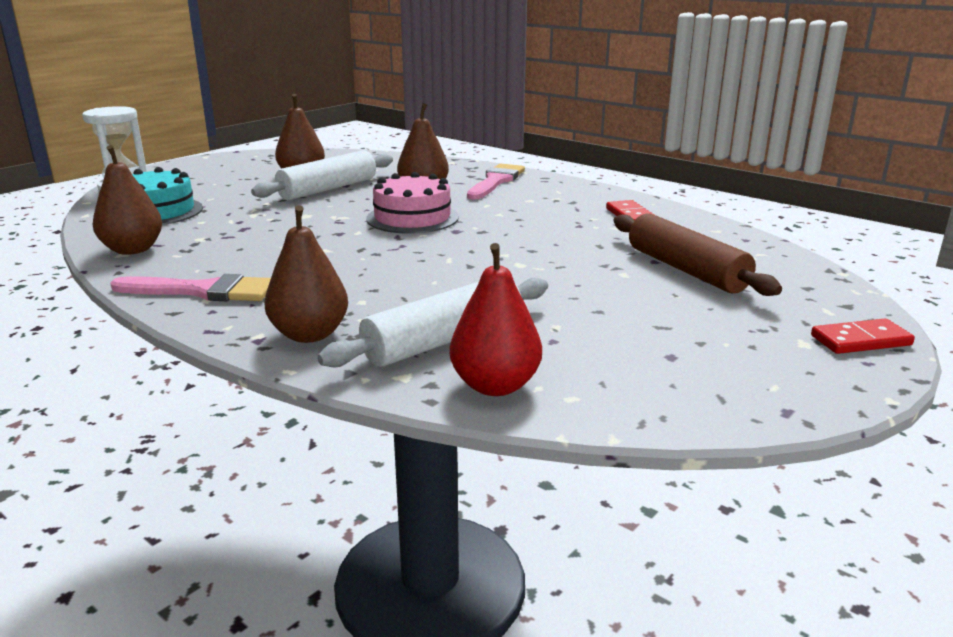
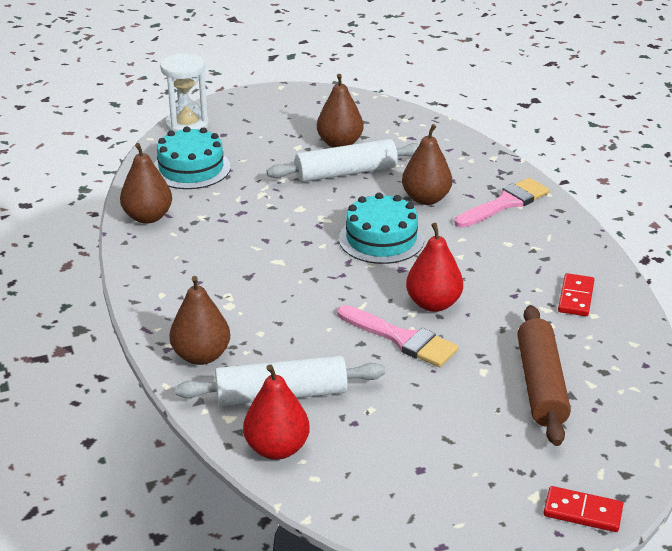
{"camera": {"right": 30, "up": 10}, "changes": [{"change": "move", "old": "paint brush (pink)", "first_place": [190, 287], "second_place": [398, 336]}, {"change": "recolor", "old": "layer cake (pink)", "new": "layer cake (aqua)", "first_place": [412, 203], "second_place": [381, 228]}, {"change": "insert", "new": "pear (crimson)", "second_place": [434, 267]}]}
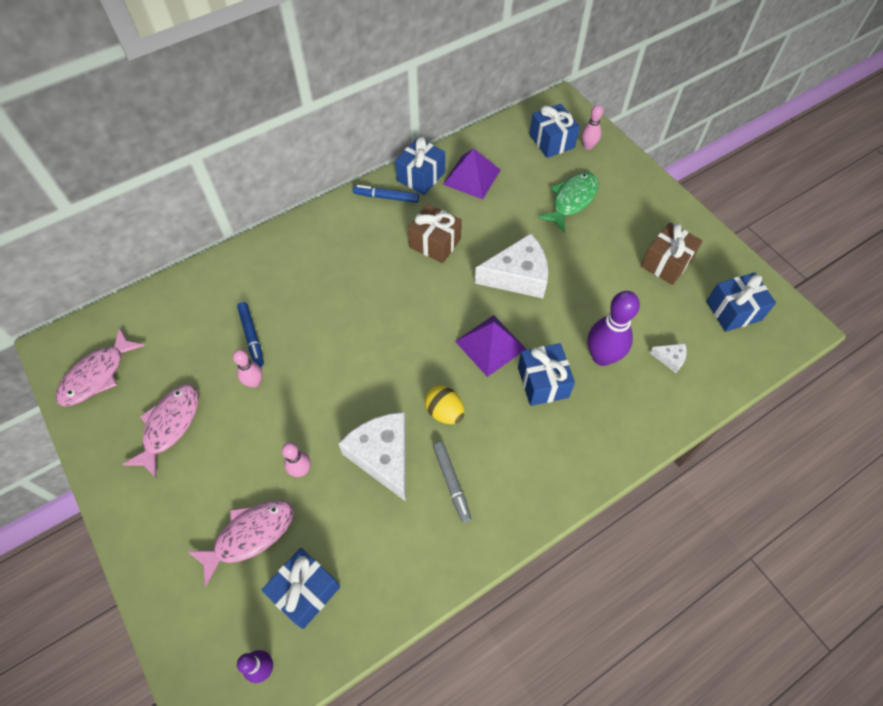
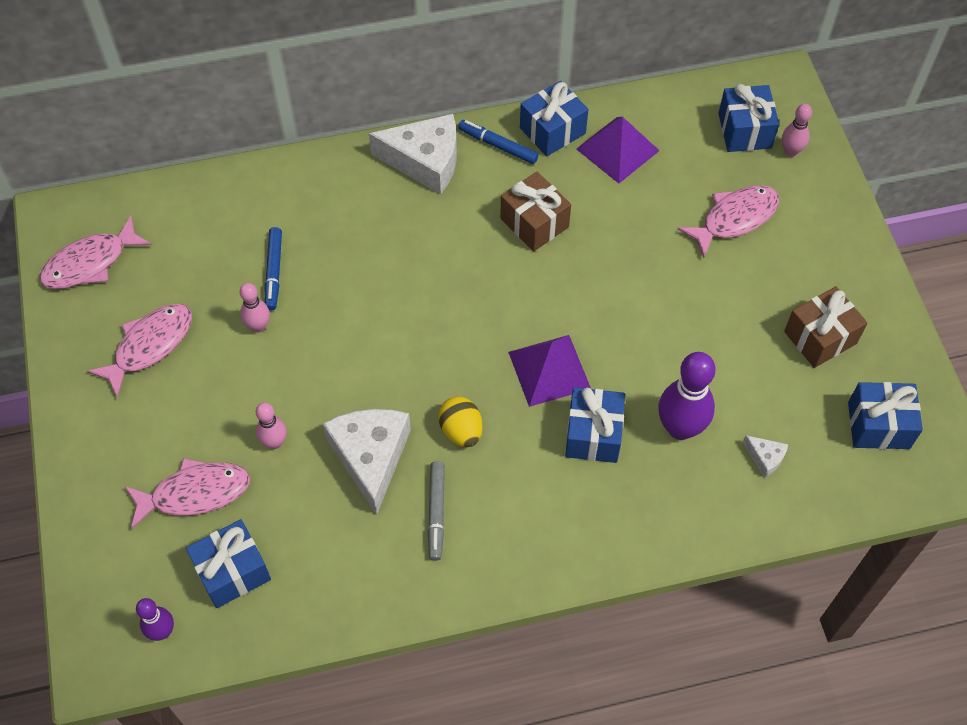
{"camera": {"right": 20, "up": 0}, "changes": [{"change": "move", "old": "cheese (white)", "first_place": [511, 265], "second_place": [413, 154]}, {"change": "recolor", "old": "toy fish (leaf-green)", "new": "toy fish (pink)", "first_place": [568, 202], "second_place": [728, 221]}]}
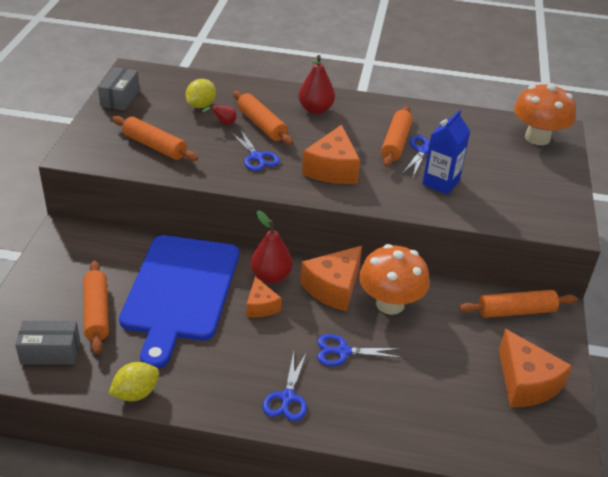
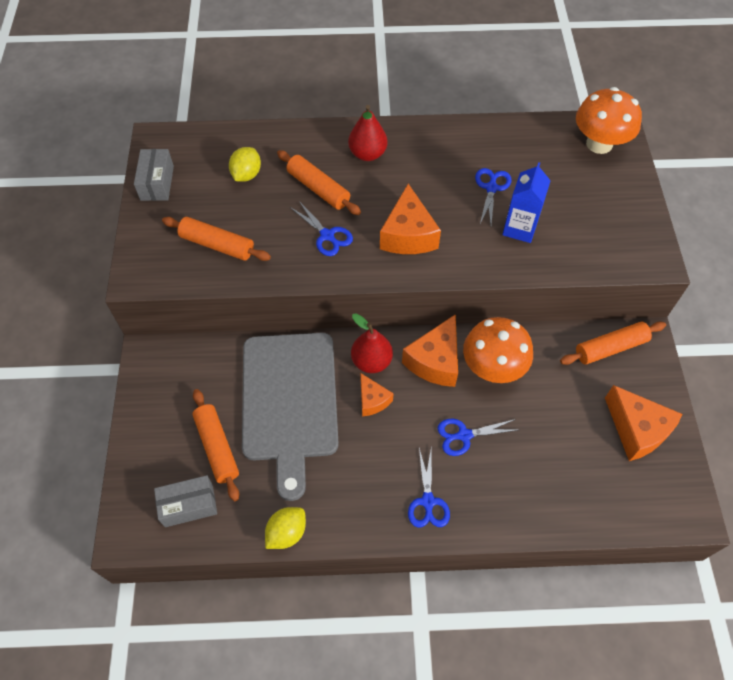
{"camera": {"right": -10, "up": 20}, "changes": [{"change": "recolor", "old": "chopping board (royal blue)", "new": "chopping board (ash-grey)", "first_place": [179, 302], "second_place": [290, 417]}, {"change": "delete", "old": "pear (crimson)", "first_place": [219, 115]}, {"change": "delete", "old": "dough roller (bright orange)", "first_place": [397, 136]}]}
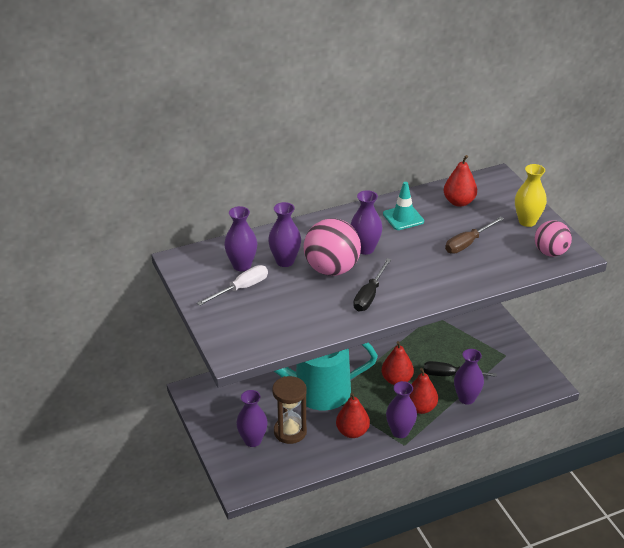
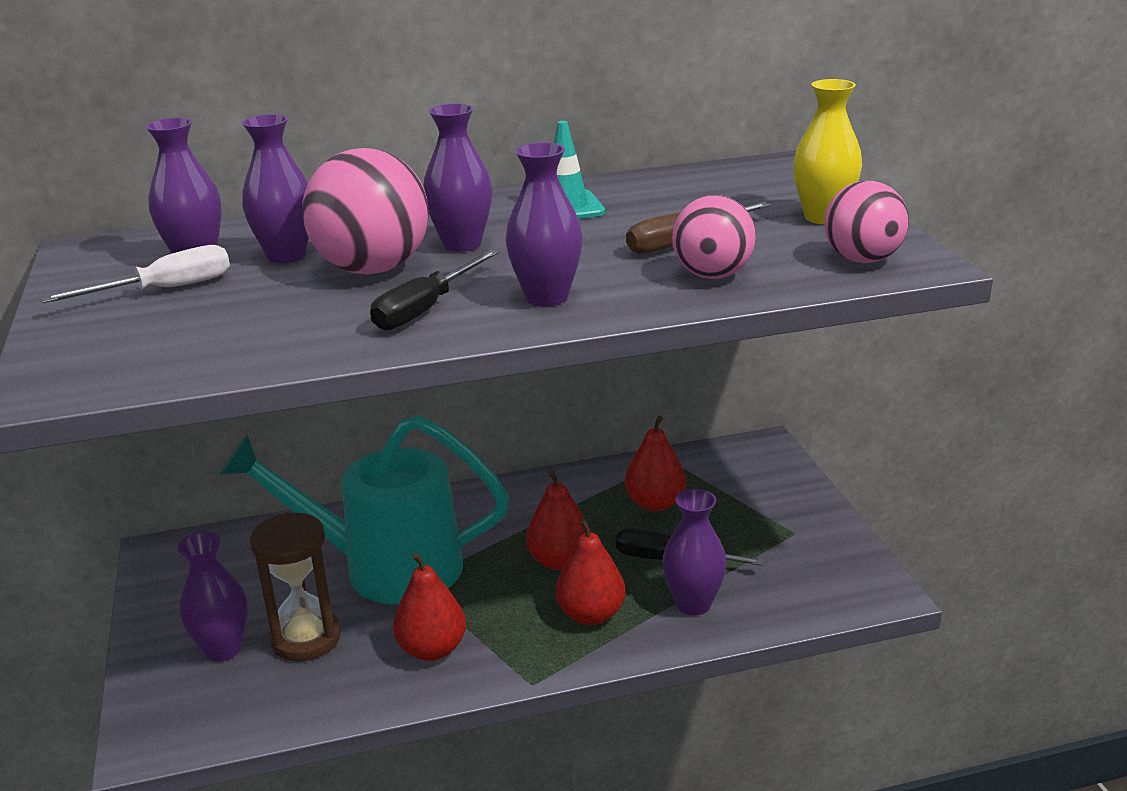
{"camera": {"right": 10, "up": -10}, "changes": [{"change": "move", "old": "flower vase (purple)", "first_place": [401, 409], "second_place": [544, 224]}, {"change": "move", "old": "pear (crimson)", "first_place": [460, 181], "second_place": [655, 463]}, {"change": "insert", "new": "ball (pink)", "second_place": [714, 237]}]}
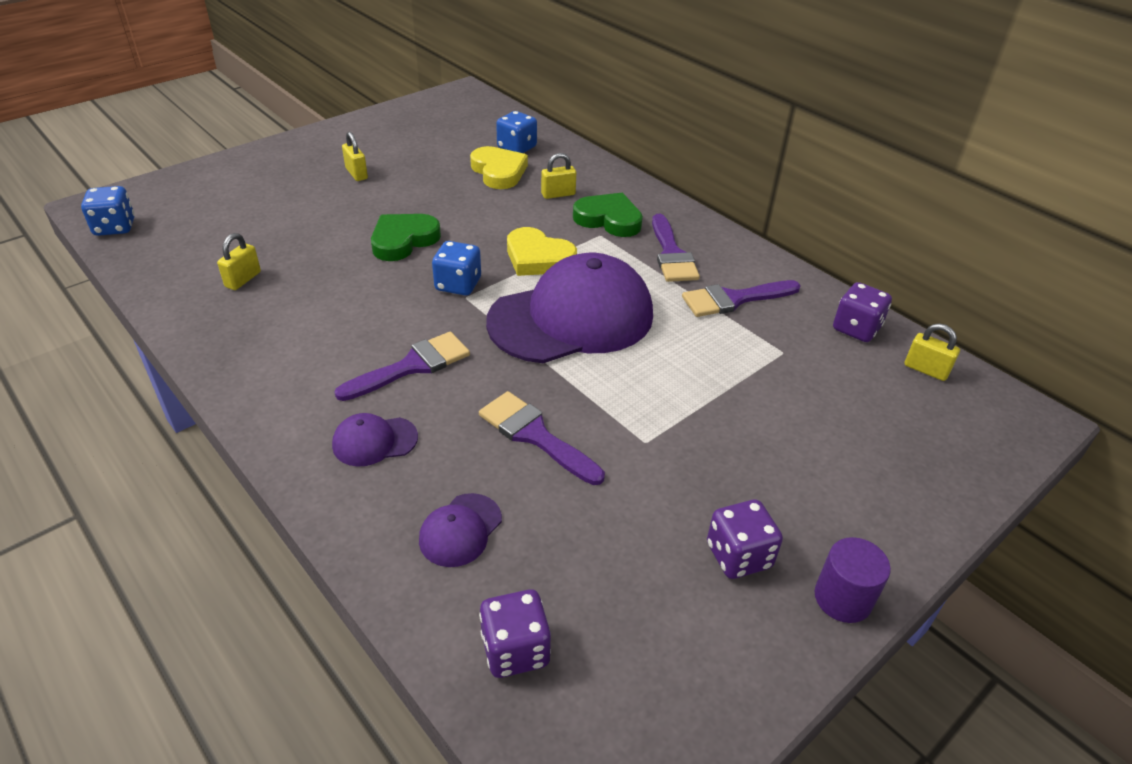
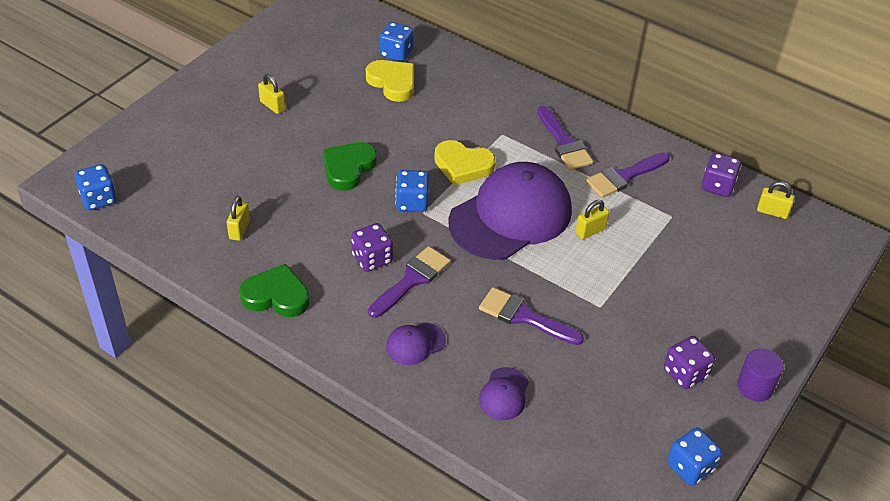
{"camera": {"right": -15, "up": 5}, "changes": [{"change": "move", "old": "game die (purple)", "first_place": [515, 633], "second_place": [372, 247]}, {"change": "move", "old": "padlock (golden)", "first_place": [558, 176], "second_place": [592, 219]}, {"change": "move", "old": "heart shape (leaf-green)", "first_place": [608, 215], "second_place": [274, 290]}, {"change": "insert", "new": "game die (royal blue)", "second_place": [694, 456]}]}
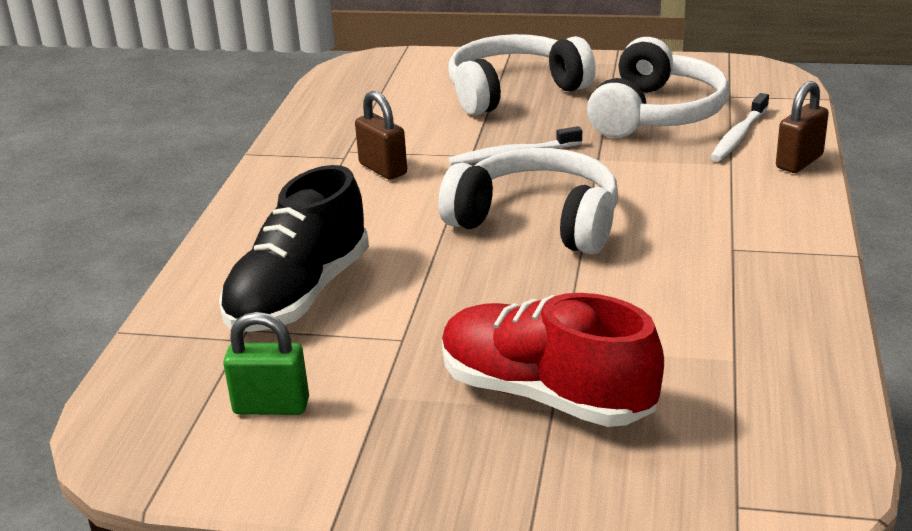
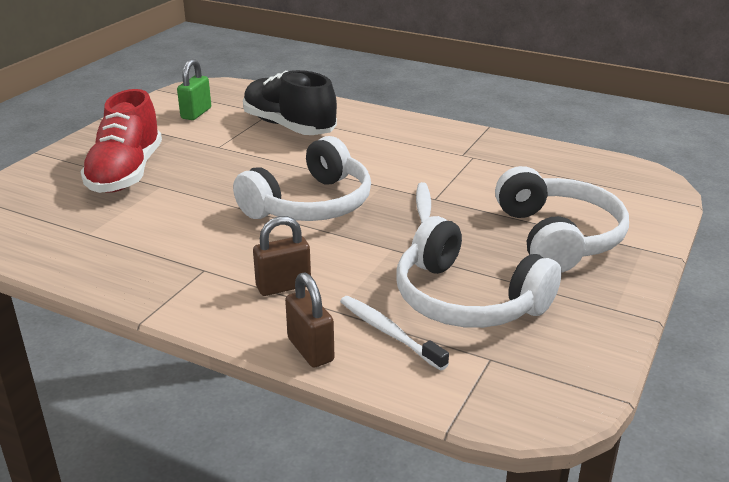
{"camera": {"right": 105, "up": 0}, "changes": [{"change": "move", "old": "padlock (brown)", "first_place": [381, 135], "second_place": [282, 256]}, {"change": "rotate", "old": "shoe (crimson)", "first_place": [553, 360], "second_place": [121, 141], "degrees": 135}]}
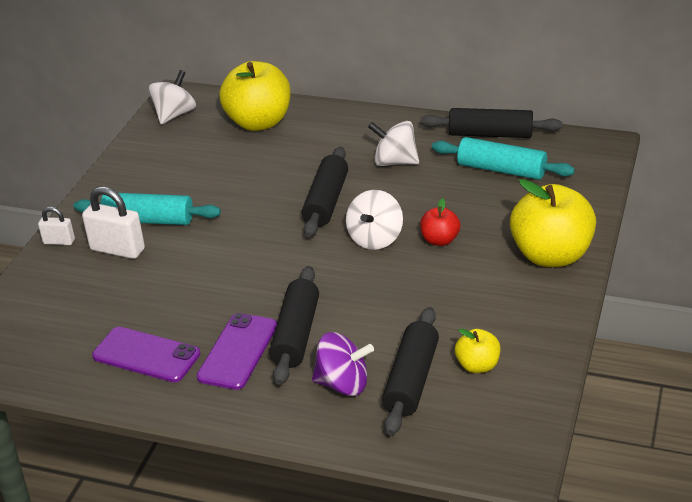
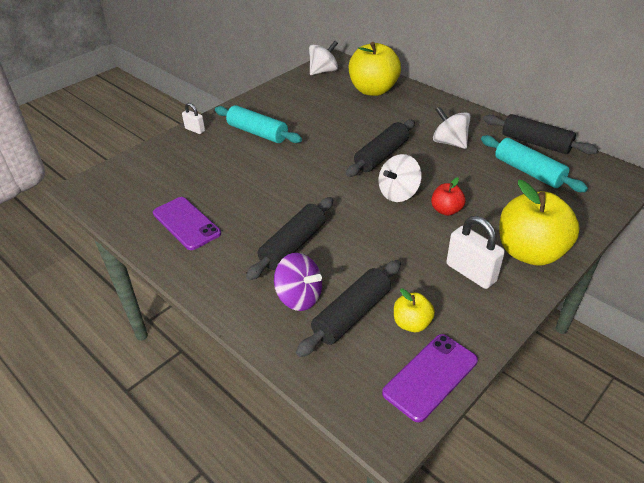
{"camera": {"right": 25, "up": 5}, "changes": [{"change": "move", "old": "padlock (white)", "first_place": [113, 223], "second_place": [475, 252]}, {"change": "move", "old": "mobile phone (purple)", "first_place": [237, 351], "second_place": [430, 378]}]}
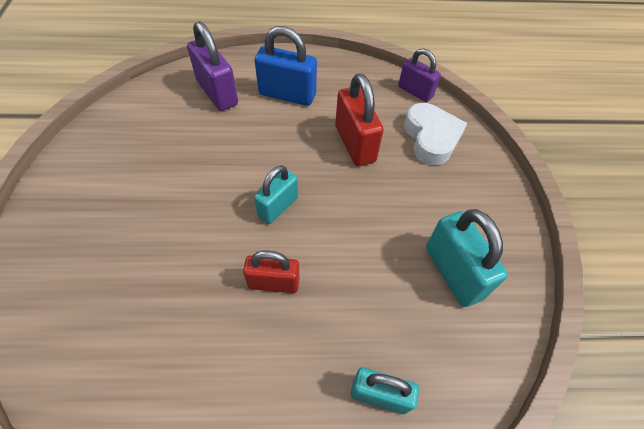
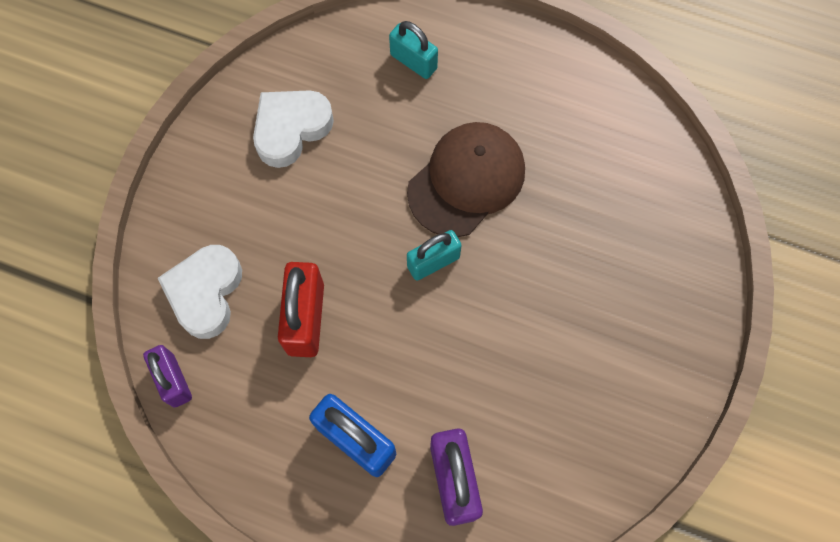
{"camera": {"right": -155, "up": 15}, "changes": [{"change": "replace", "old": "padlock (crimson)", "new": "baseball cap (brown)", "first_place": [271, 272], "second_place": [466, 179]}, {"change": "replace", "old": "padlock (aqua)", "new": "heart shape (white)", "first_place": [467, 258], "second_place": [293, 129]}]}
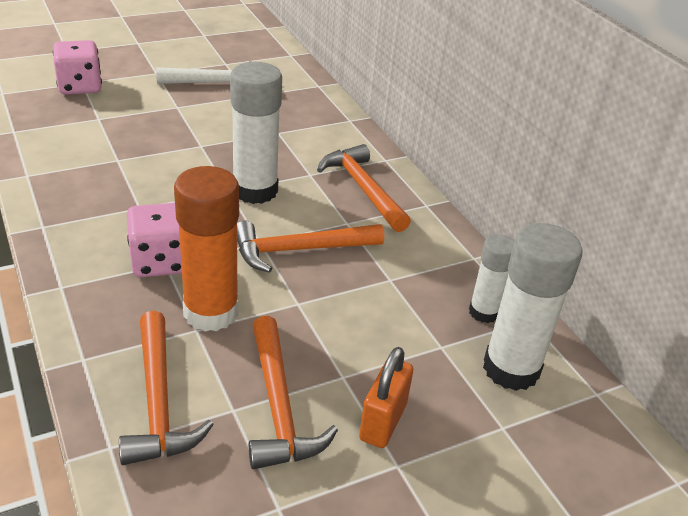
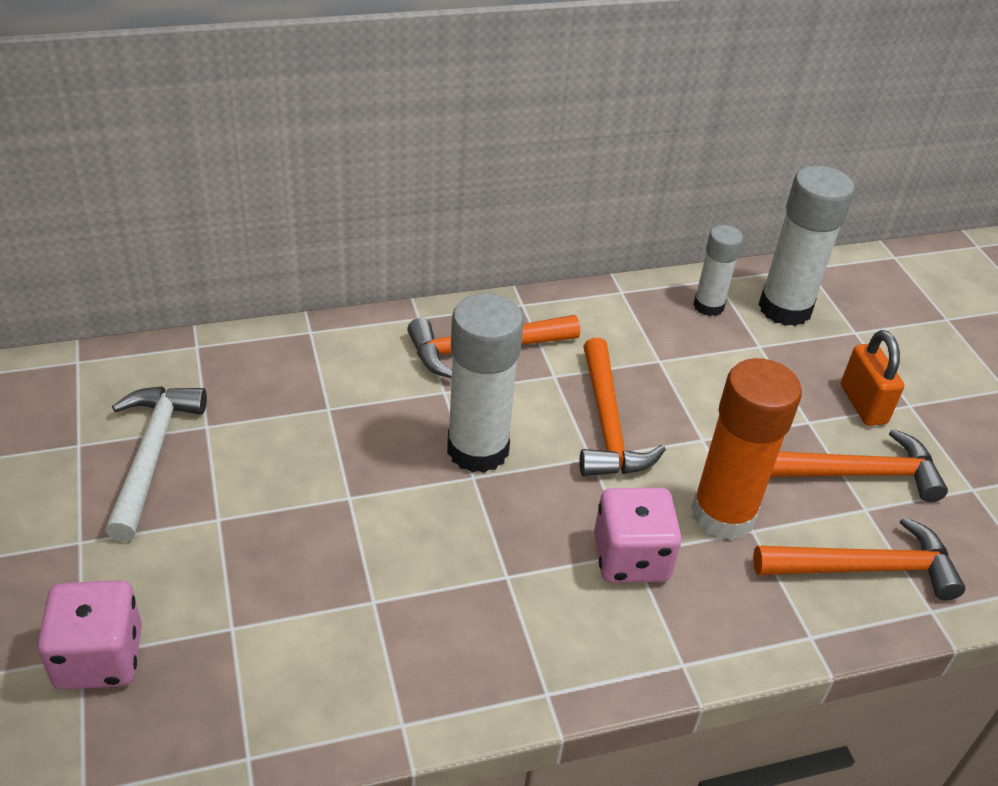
{"camera": {"right": -80, "up": 5}, "changes": [{"change": "rotate", "old": "padlock (bright orange)", "first_place": [386, 397], "second_place": [872, 378], "degrees": 45}]}
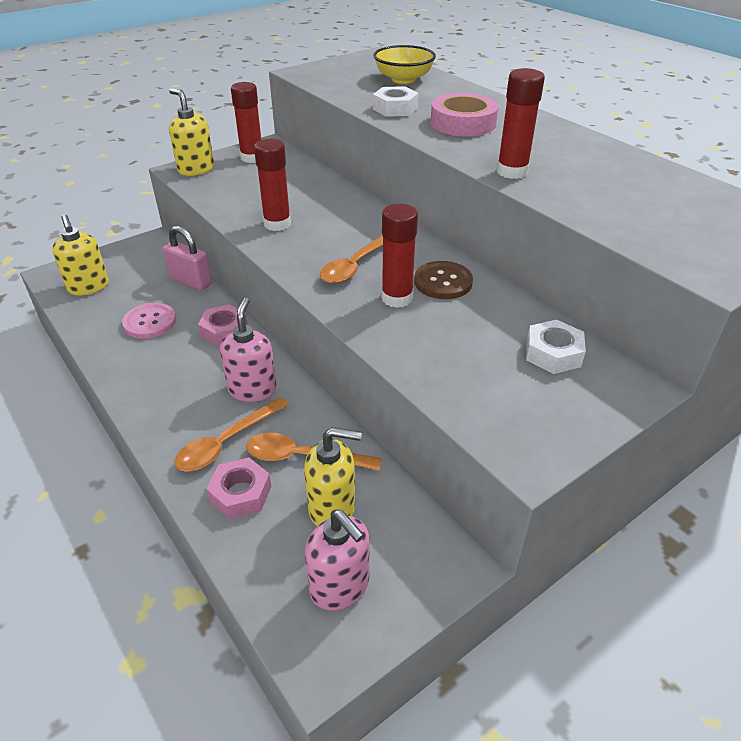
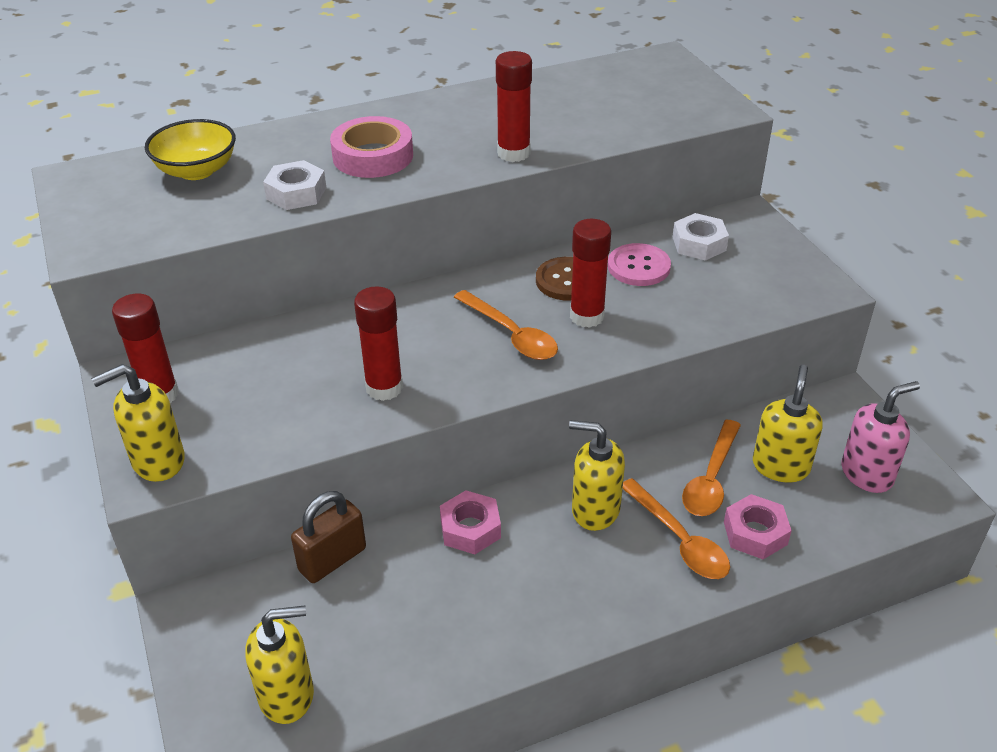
{"camera": {"right": -75, "up": 0}, "changes": [{"change": "move", "old": "button (pink)", "first_place": [149, 321], "second_place": [639, 264]}, {"change": "recolor", "old": "padlock (pink)", "new": "padlock (brown)", "first_place": [187, 258], "second_place": [328, 537]}, {"change": "recolor", "old": "soap pump (pink)", "new": "soap pump (golden)", "first_place": [248, 350], "second_place": [597, 475]}]}
